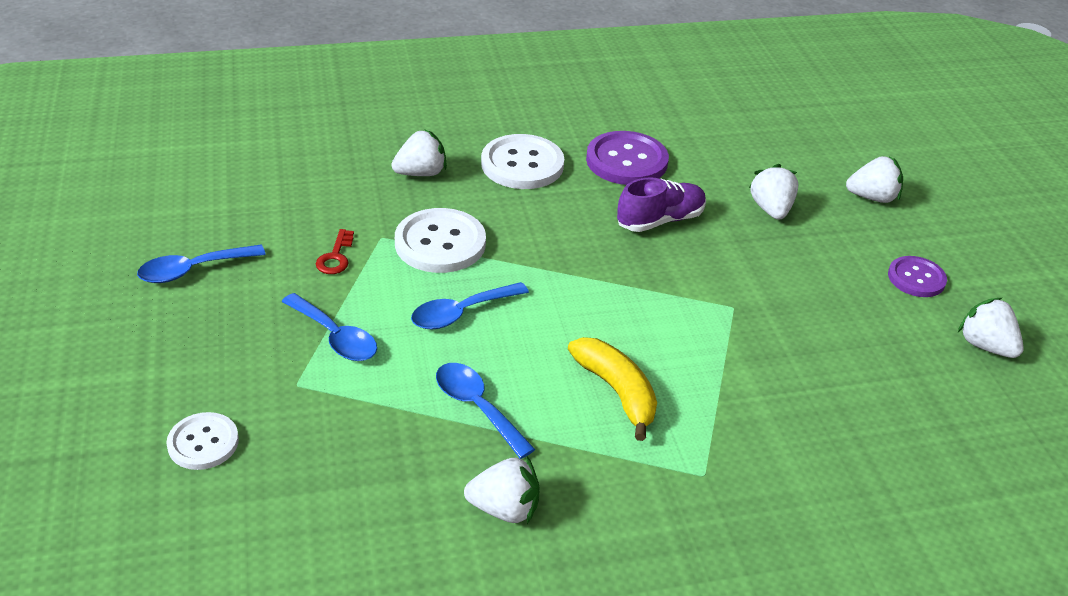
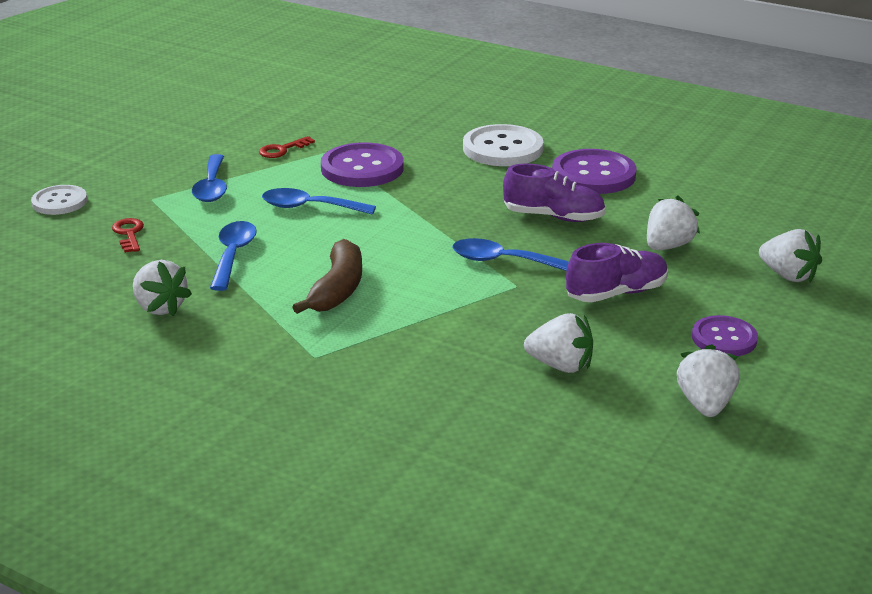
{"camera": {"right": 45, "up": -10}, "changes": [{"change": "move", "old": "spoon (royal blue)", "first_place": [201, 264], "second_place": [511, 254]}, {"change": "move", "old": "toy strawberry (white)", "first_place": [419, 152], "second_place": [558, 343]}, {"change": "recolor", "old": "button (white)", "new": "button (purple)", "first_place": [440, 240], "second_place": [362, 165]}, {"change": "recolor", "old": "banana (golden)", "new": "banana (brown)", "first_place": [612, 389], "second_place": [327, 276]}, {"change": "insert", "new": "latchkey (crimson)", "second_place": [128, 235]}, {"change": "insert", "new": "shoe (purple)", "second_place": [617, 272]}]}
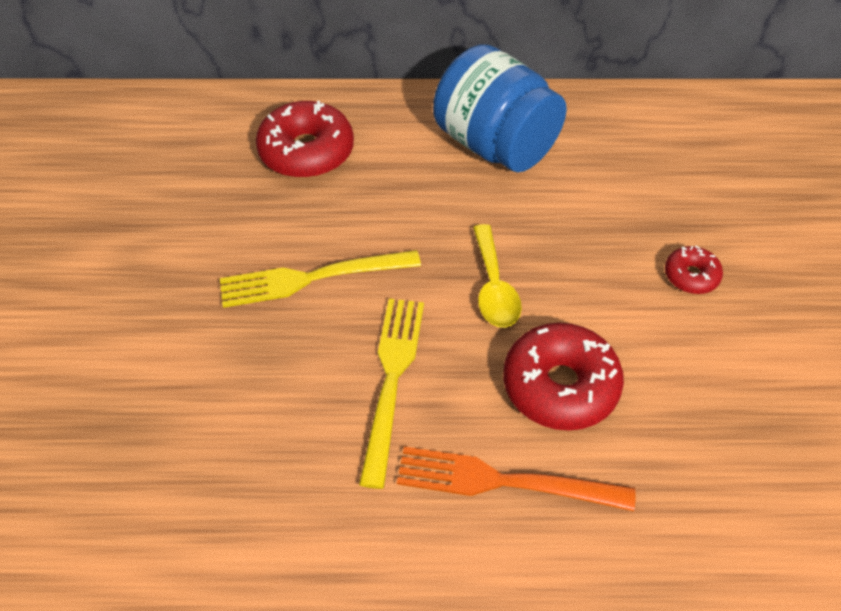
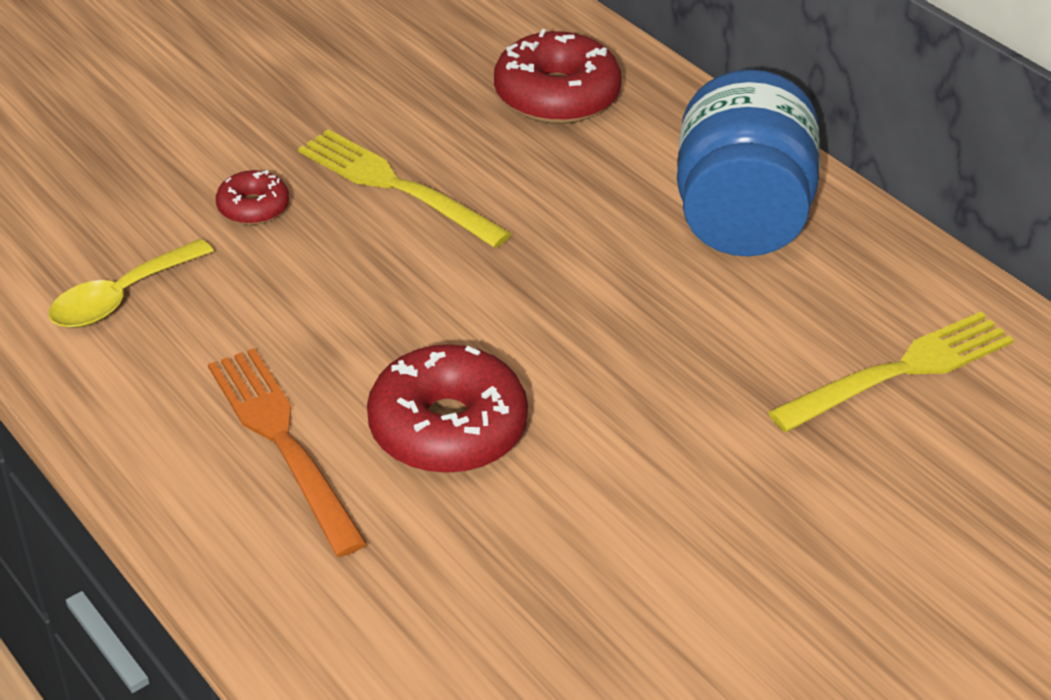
{"camera": {"right": 50, "up": -10}, "changes": [{"change": "move", "old": "dinner fork (golden)", "first_place": [391, 394], "second_place": [891, 372]}, {"change": "move", "old": "spoon (golden)", "first_place": [497, 276], "second_place": [131, 283]}, {"change": "move", "old": "glazed donut (crimson)", "first_place": [694, 270], "second_place": [252, 197]}]}
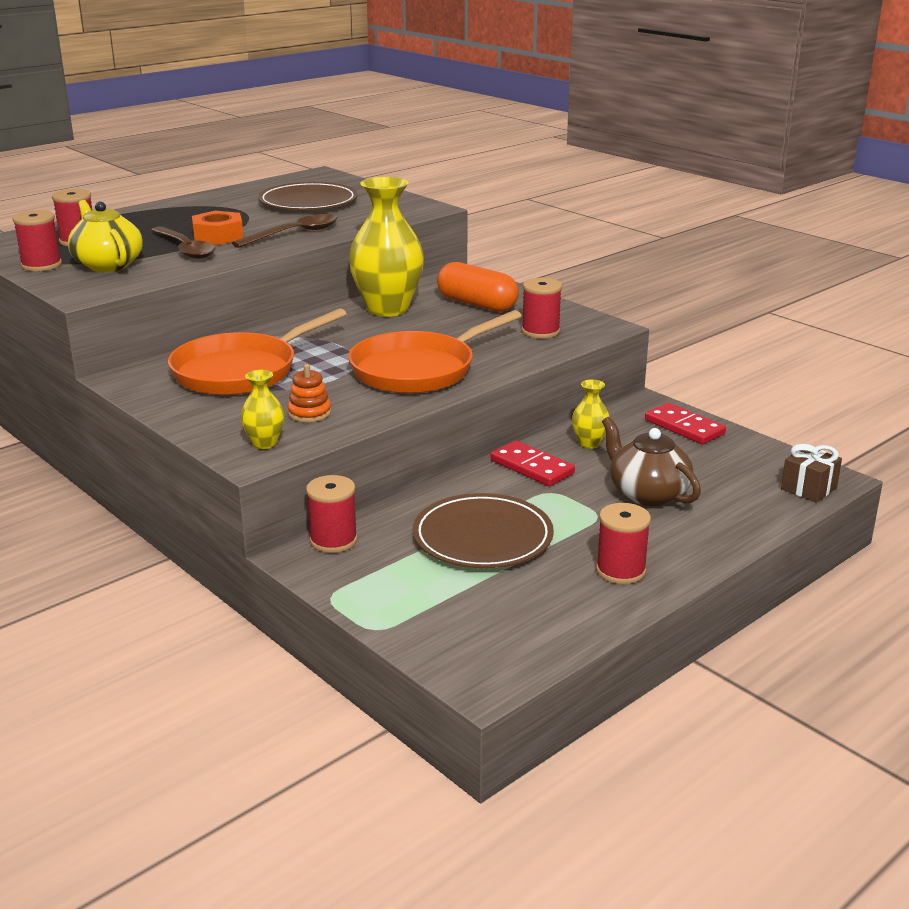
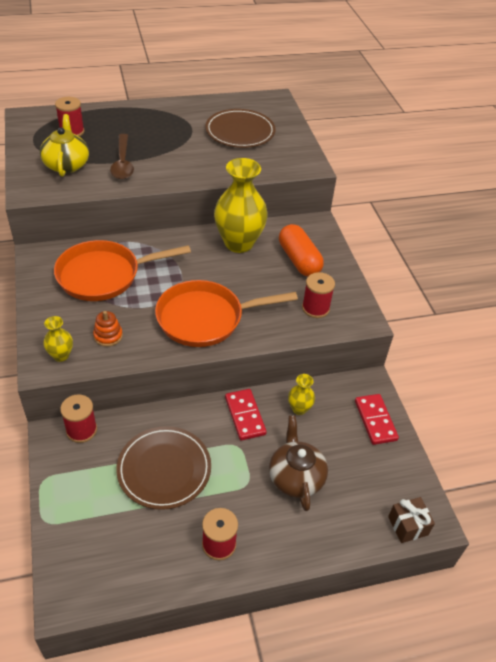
{"camera": {"right": 25, "up": 20}, "changes": [{"change": "delete", "old": "reel of thread (crimson)", "first_place": [37, 241]}, {"change": "delete", "old": "nut (bright orange)", "first_place": [217, 228]}, {"change": "delete", "old": "spoon (brown)", "first_place": [285, 231]}]}
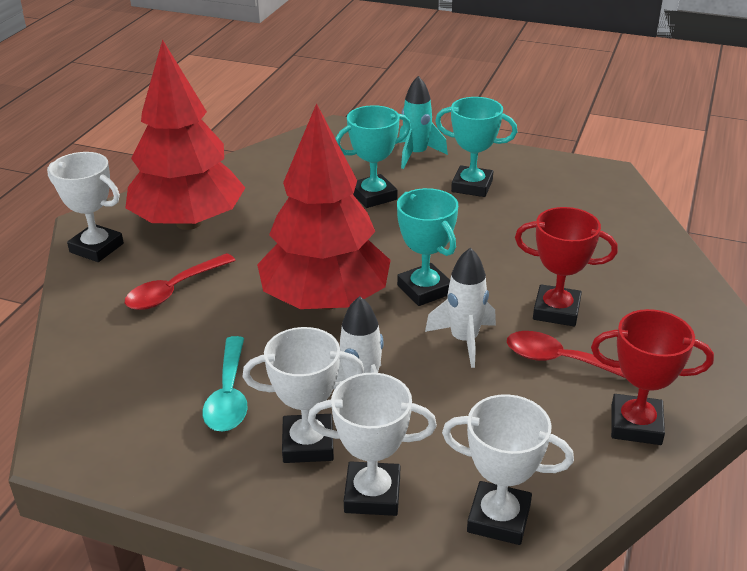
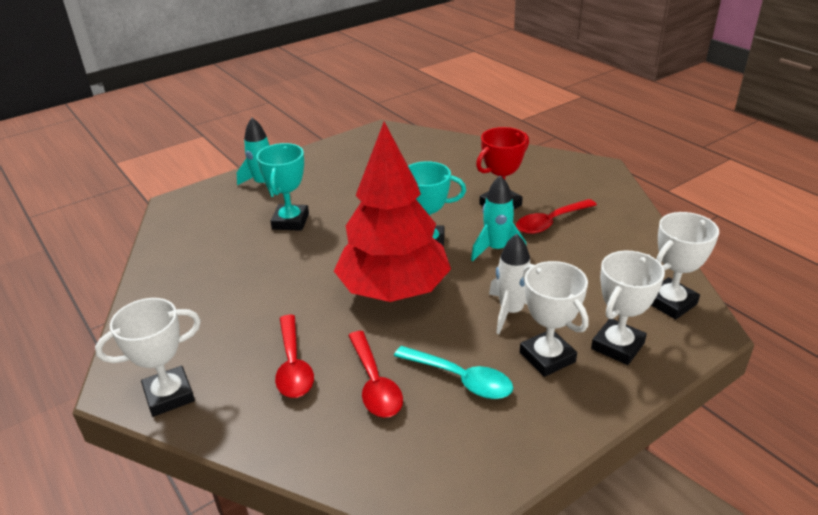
{"camera": {"right": -55, "up": 0}, "changes": [{"change": "delete", "old": "fir tree (crimson)", "first_place": [185, 134]}, {"change": "rotate", "old": "trophy (white)", "first_place": [303, 395], "second_place": [554, 319], "degrees": -60}, {"change": "recolor", "old": "rocket (white)", "new": "rocket (aqua)", "first_place": [460, 308], "second_place": [499, 218]}, {"change": "delete", "old": "trophy (aqua)", "first_place": [476, 147]}, {"change": "delete", "old": "trophy (crimson)", "first_place": [652, 377]}, {"change": "insert", "new": "spoon (crimson)", "second_place": [375, 374]}]}
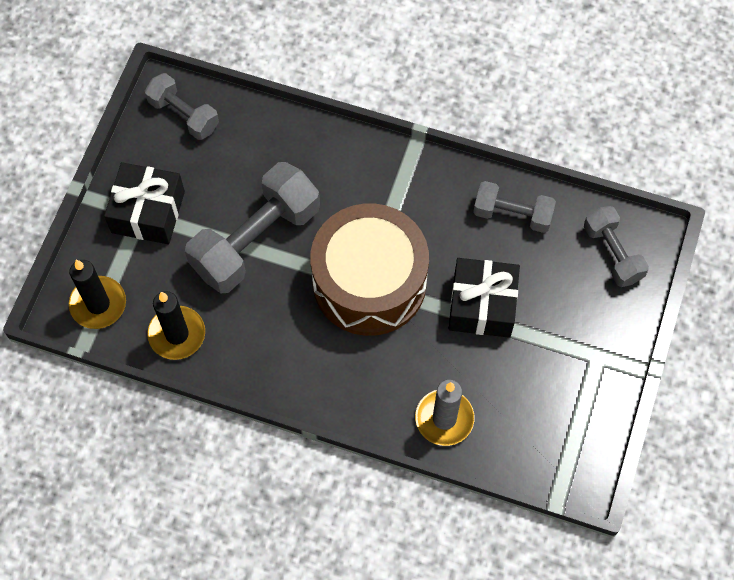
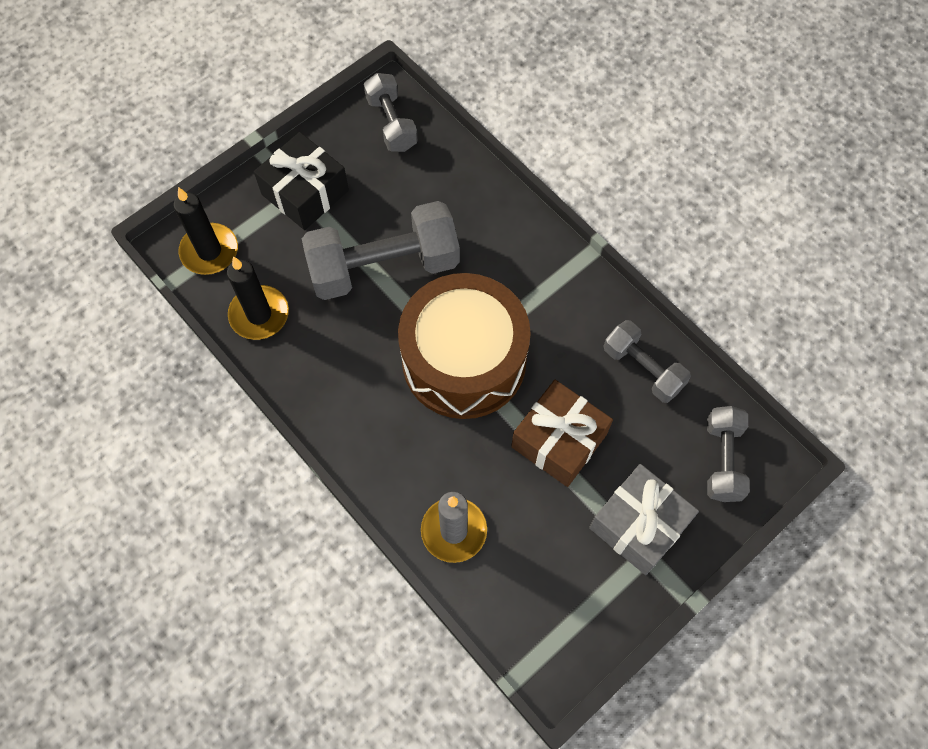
{"camera": {"right": 30, "up": 0}, "changes": [{"change": "recolor", "old": "wrapped gift (ebony)", "new": "wrapped gift (brown)", "first_place": [484, 298], "second_place": [562, 433]}, {"change": "insert", "new": "wrapped gift (ash-grey)", "second_place": [644, 519]}]}
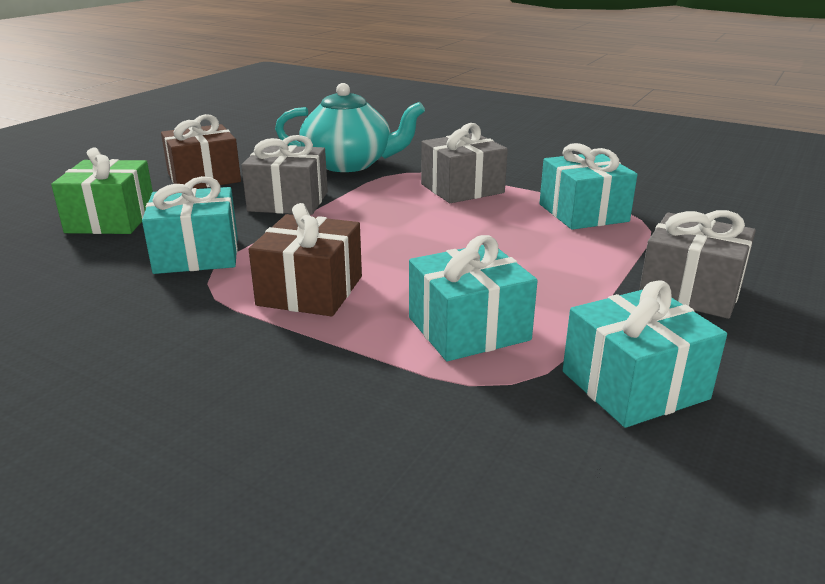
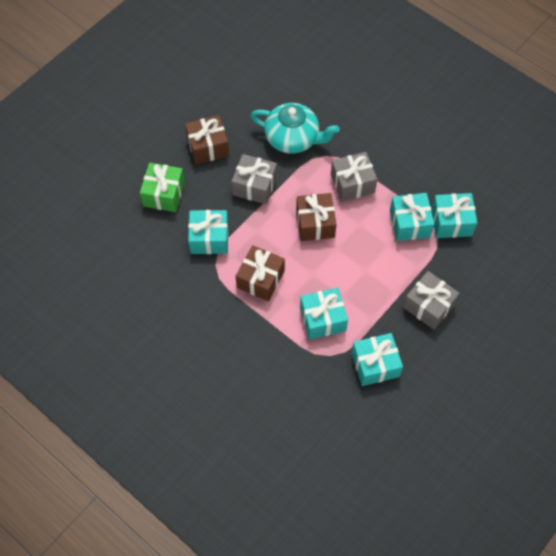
{"camera": {"right": 10, "up": 35}, "changes": [{"change": "insert", "new": "wrapped gift (brown)", "second_place": [316, 217]}, {"change": "insert", "new": "wrapped gift (aqua)", "second_place": [454, 215]}]}
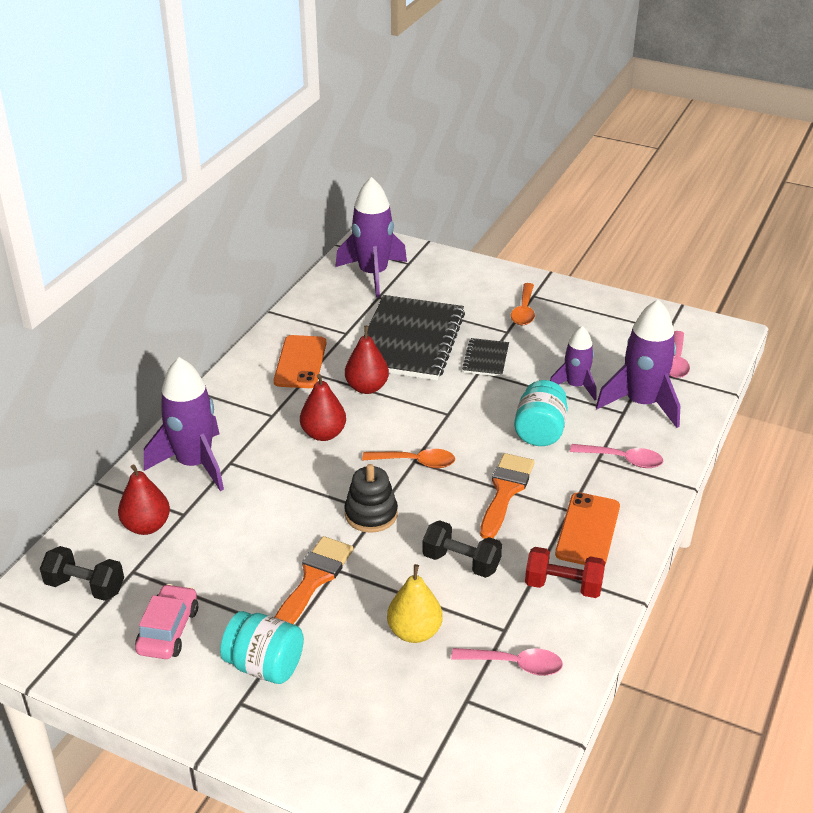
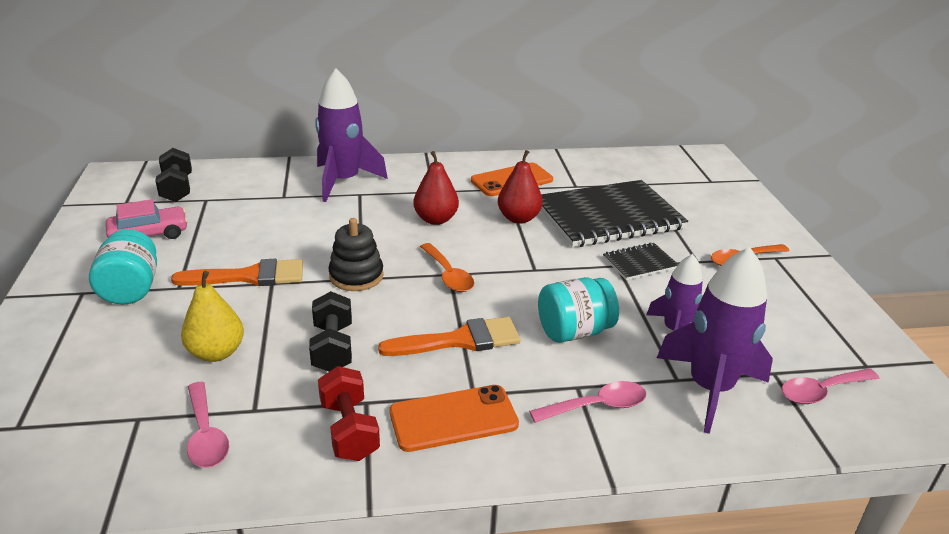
{"camera": {"right": 55, "up": -5}, "changes": [{"change": "delete", "old": "pear (crimson)", "first_place": [144, 500]}, {"change": "delete", "old": "rocket (purple)", "first_place": [371, 237]}, {"change": "rotate", "old": "spoon (pink)", "first_place": [616, 456], "second_place": [588, 402], "degrees": -90}]}
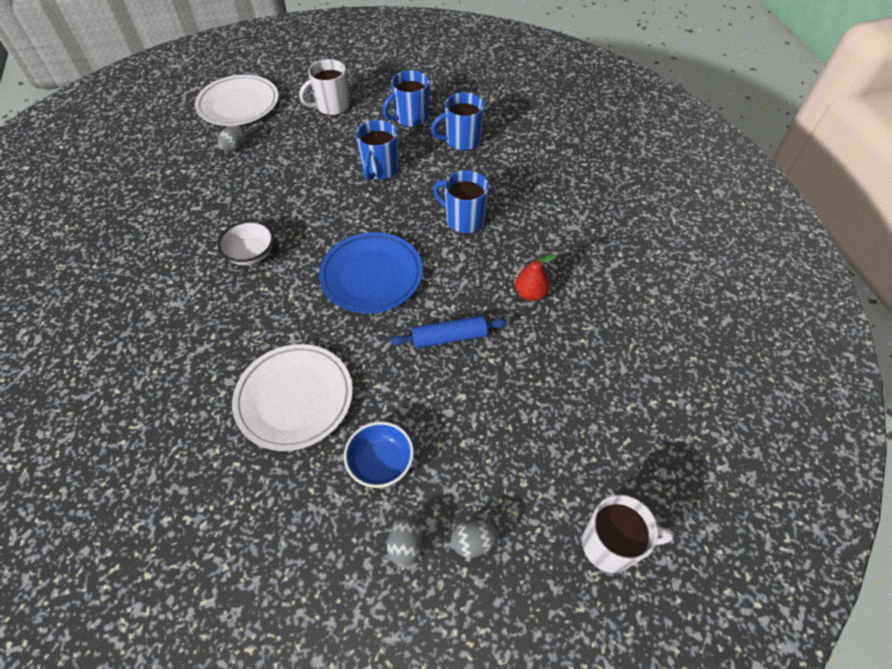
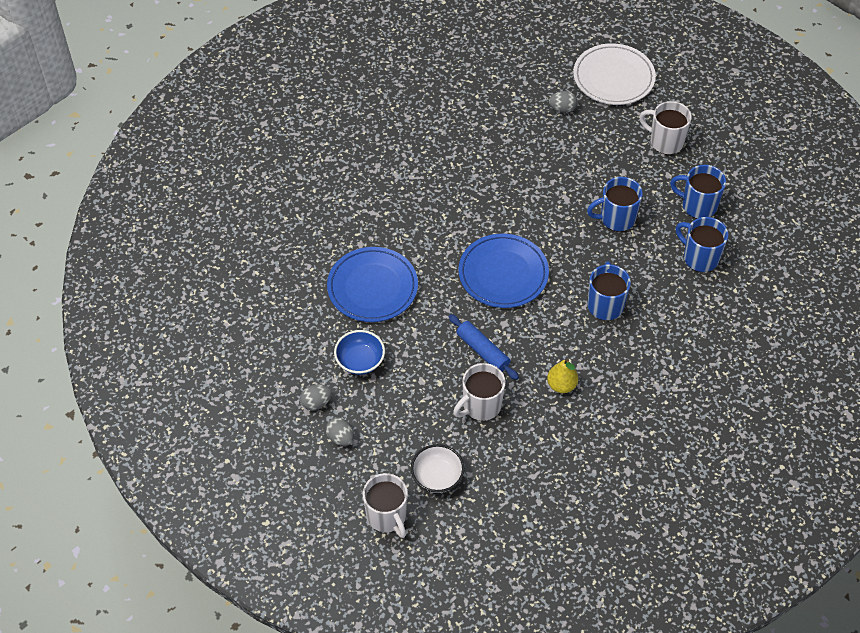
{"camera": {"right": 60, "up": 0}, "changes": [{"change": "move", "old": "bowl (white)", "first_place": [245, 242], "second_place": [437, 468]}, {"change": "recolor", "old": "flat dish (white)", "new": "flat dish (royal blue)", "first_place": [292, 397], "second_place": [372, 284]}, {"change": "recolor", "old": "pear (crimson)", "new": "pear (golden)", "first_place": [536, 277], "second_place": [562, 376]}, {"change": "insert", "new": "coffee mug (white)", "second_place": [479, 392]}]}
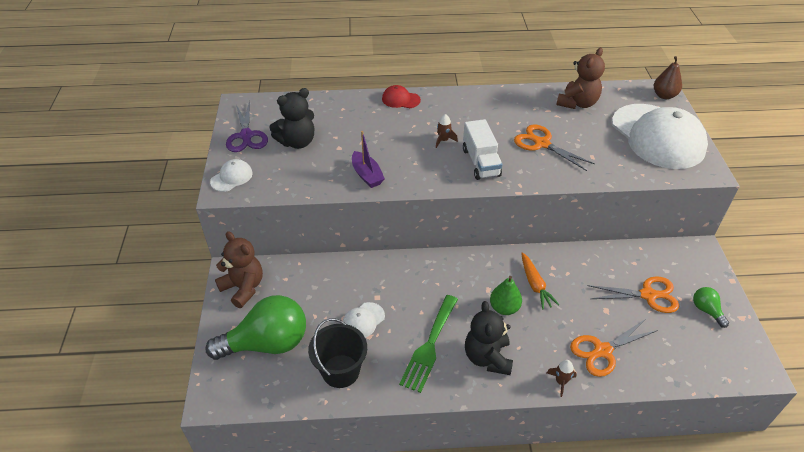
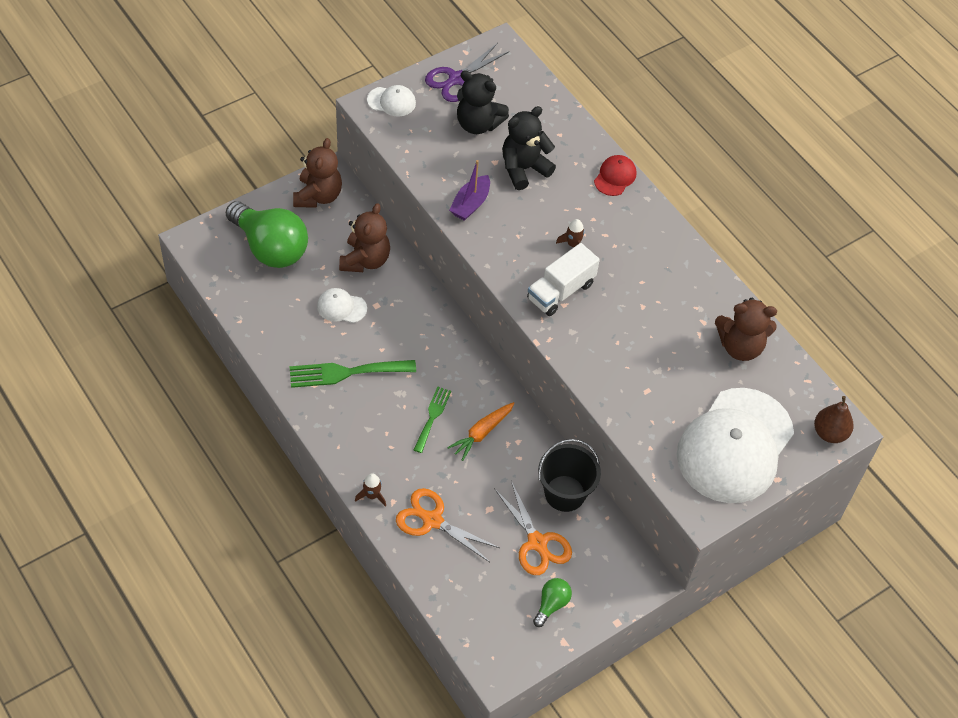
{"camera": {"right": 55, "up": 10}, "changes": [{"change": "move", "old": "pail (ebony)", "first_place": [337, 353], "second_place": [569, 475]}, {"change": "rotate", "old": "baseball cap (crimson)", "first_place": [401, 96], "second_place": [615, 175], "degrees": 45}, {"change": "move", "old": "teddy bear (ebony)", "first_place": [489, 338], "second_place": [529, 148]}, {"change": "replace", "old": "pear (leaf-green)", "new": "dinner fork (leaf-green)", "first_place": [506, 295], "second_place": [432, 419]}, {"change": "delete", "old": "shears (bright orange)", "first_place": [554, 148]}, {"change": "insert", "new": "teddy bear (brown)", "second_place": [364, 237]}]}
